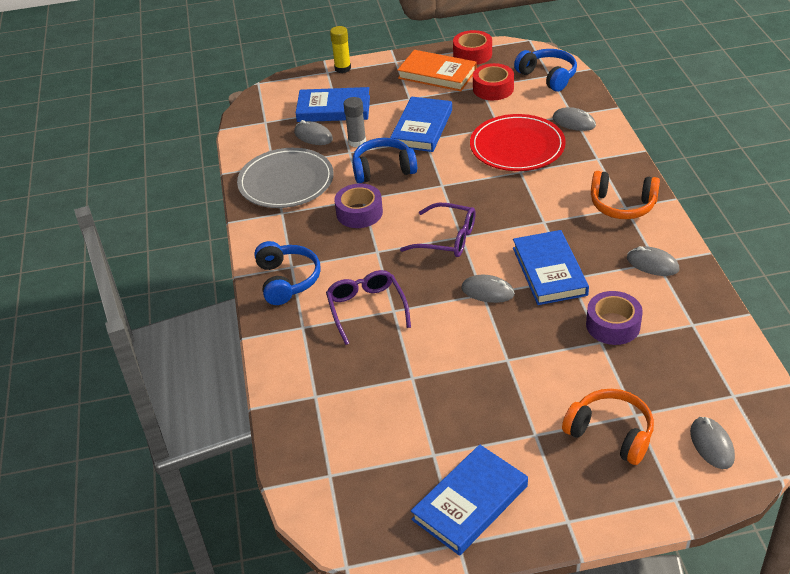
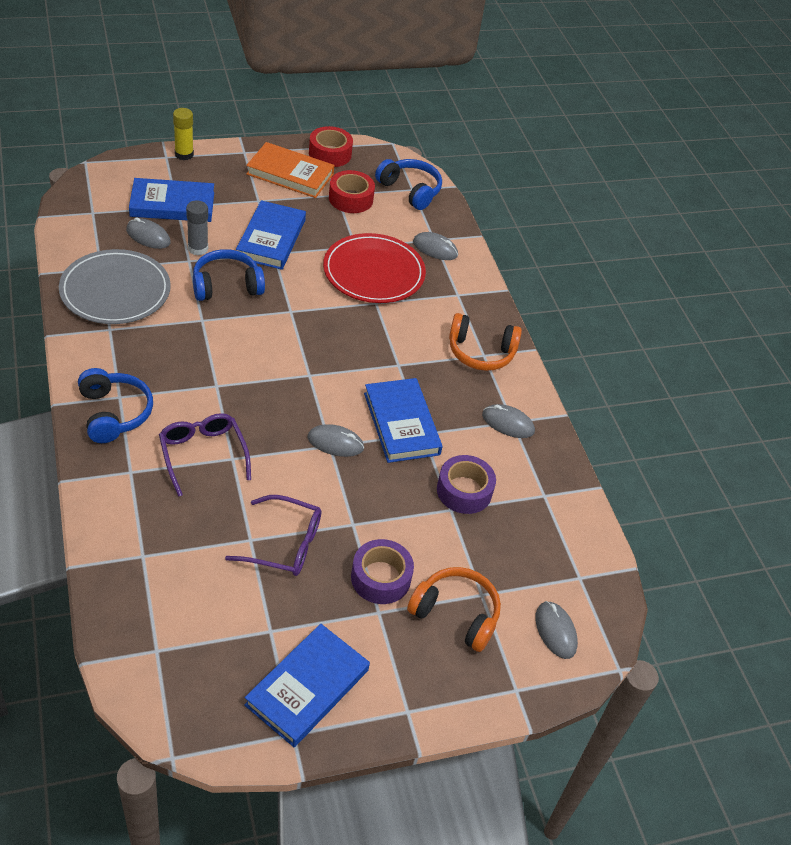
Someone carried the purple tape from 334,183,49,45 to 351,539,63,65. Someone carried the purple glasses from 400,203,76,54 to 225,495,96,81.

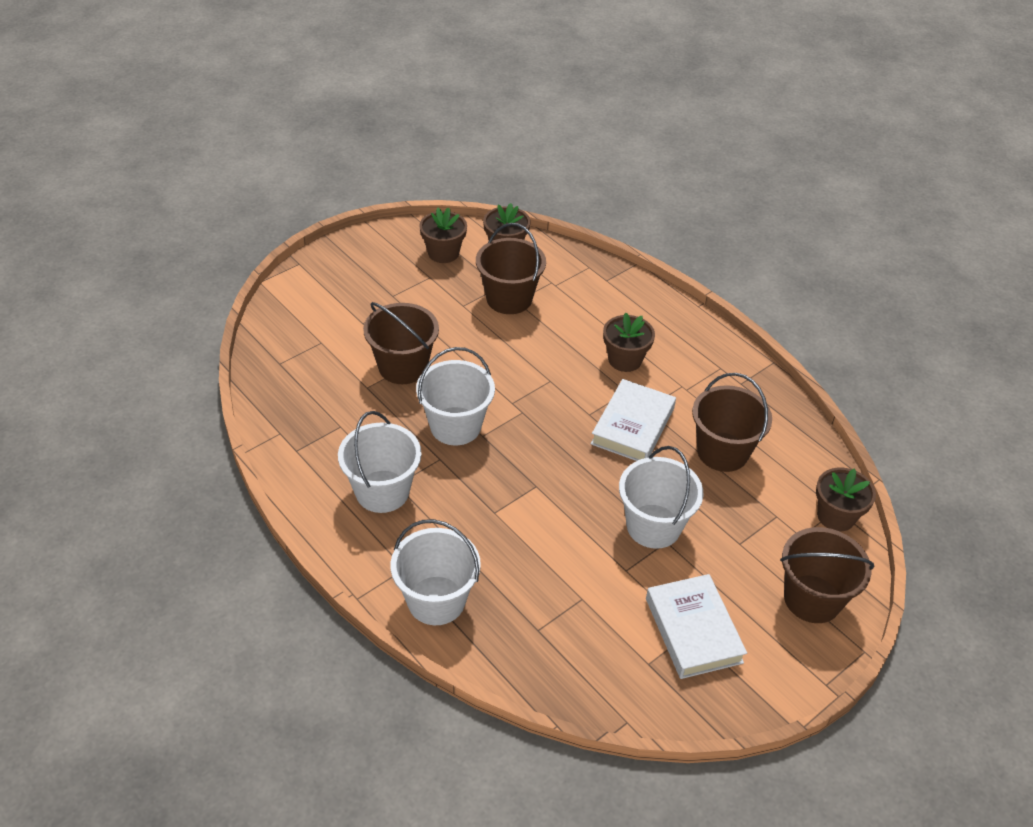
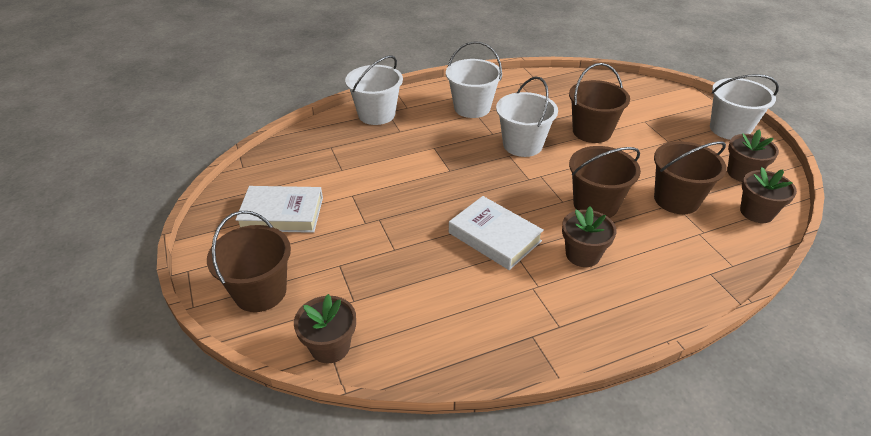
Someone carried the white bucket from 619,446,84,103 to 710,74,69,66. Someone carried the brown bucket from 692,373,80,99 to 569,146,72,72.

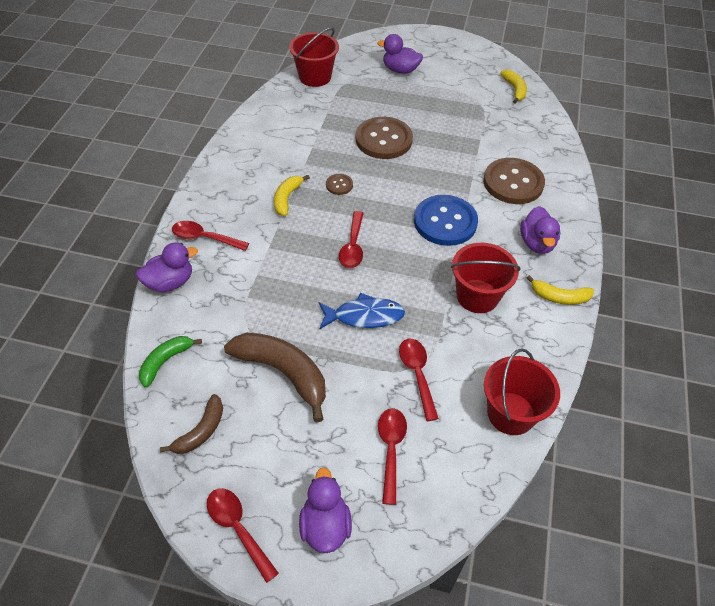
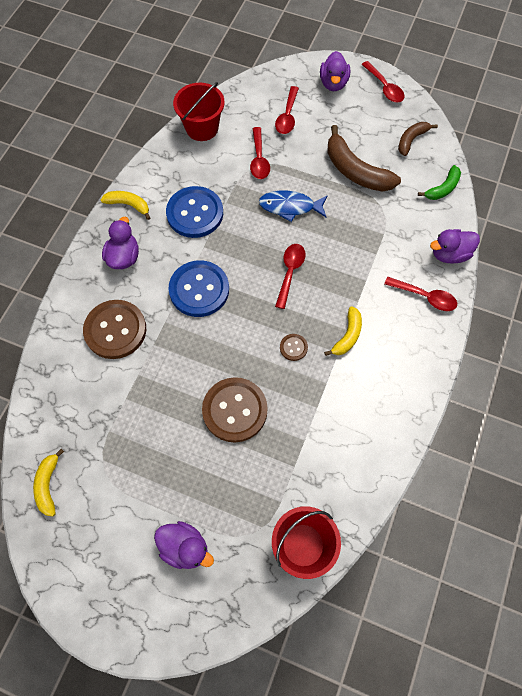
Someone swapped the red bucket at 451,243,70,70 for the blue button at 166,186,57,52.

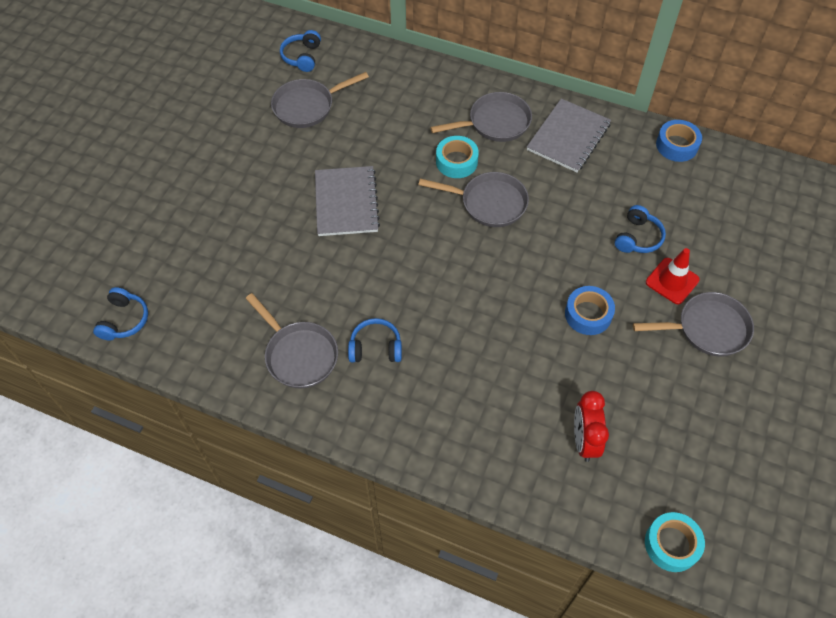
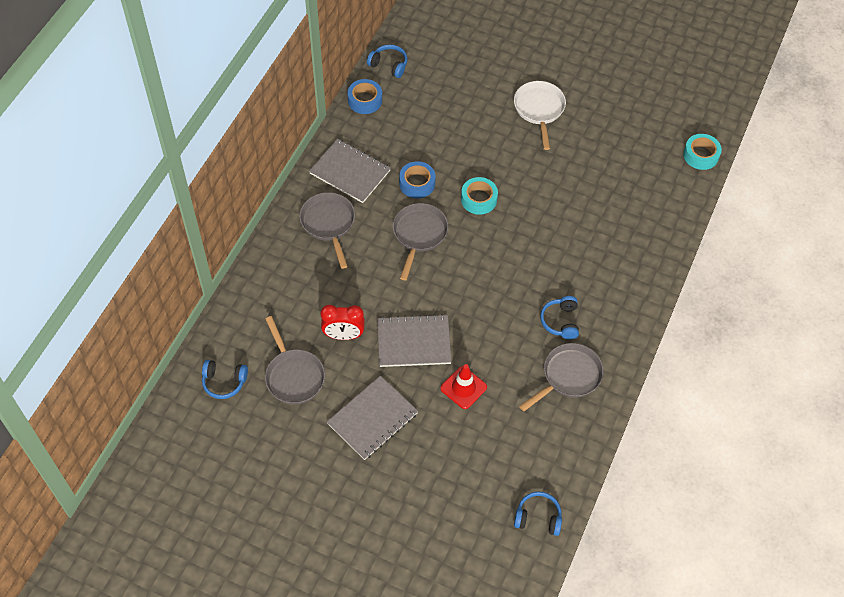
Someone carried the turquoise tape from 436,136,43,42 to 461,177,37,38. Someone carried the blue tape from 565,286,50,49 to 399,161,37,38. Someone carried the red clock from 574,391,35,71 to 320,305,45,35. Someone carried the blue headphones from 615,205,51,48 to 367,44,40,34. Someone repainted the grey pan at 633,292,121,64, which became the white pan at 514,81,52,69. Someone carried the red traffic cone from 646,248,54,56 to 440,364,47,45. Someone put down the grey notebook at 327,376,91,84.

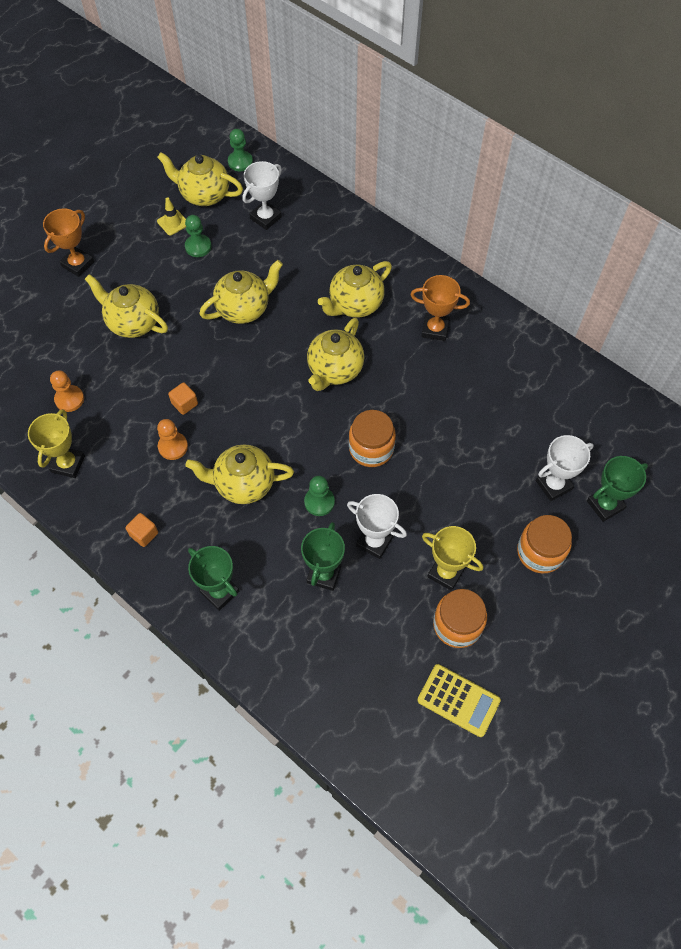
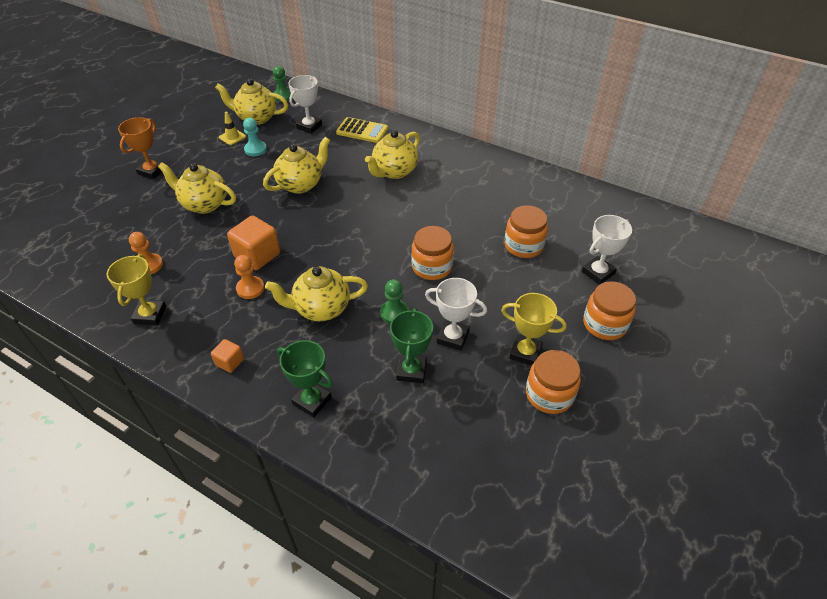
Someone scaled the orange cube at 168,382,30,33 by 1.87. Someone repainted the green pawn at 185,215,26,42, which became the turquoise pawn at 243,118,24,38. Someone took away the yellow teapot at 307,318,57,73. Someone took away the orange trophy at 410,275,60,66. Someone carried the yellow calculator from 417,664,84,73 to 336,117,52,26. Someone took away the green trophy at 587,456,61,66. Someone put down the orange jar at 504,205,44,53.

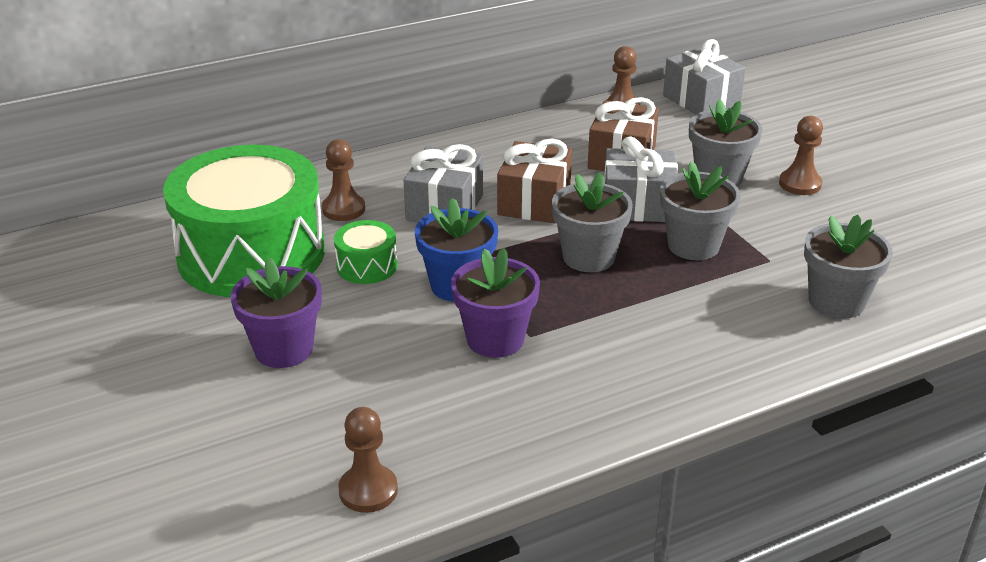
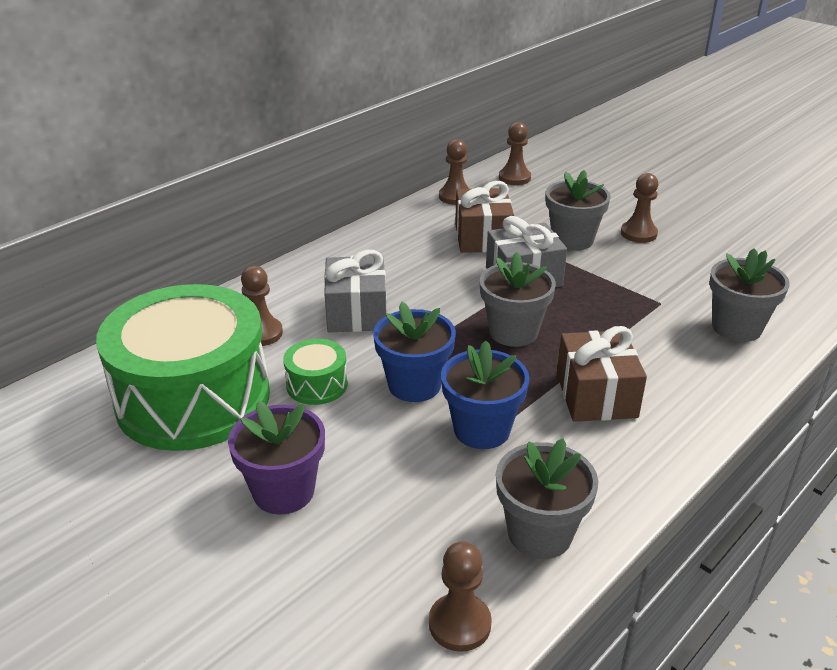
Someone repainted the purple flower pot at 451,248,89,110, which became the blue flower pot at 441,340,89,109. Someone carried the brown gift from 497,139,75,84 to 557,326,90,96. Someone carried the grey flower pot from 660,161,81,99 to 496,438,102,121. Someone swapped the grey gift at 663,39,83,75 for the brown pawn at 499,122,32,63.

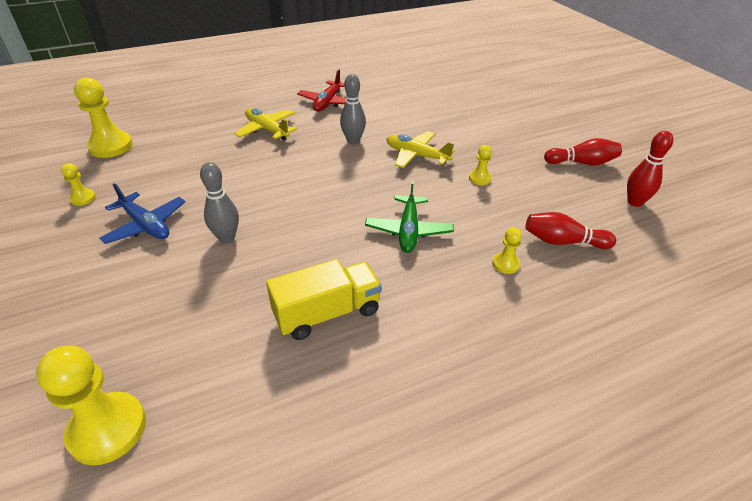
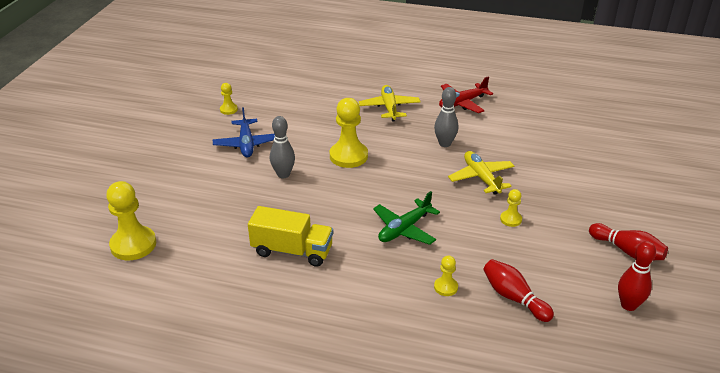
Someone carried the yellow pawn from 74,77,59,81 to 330,98,38,70.

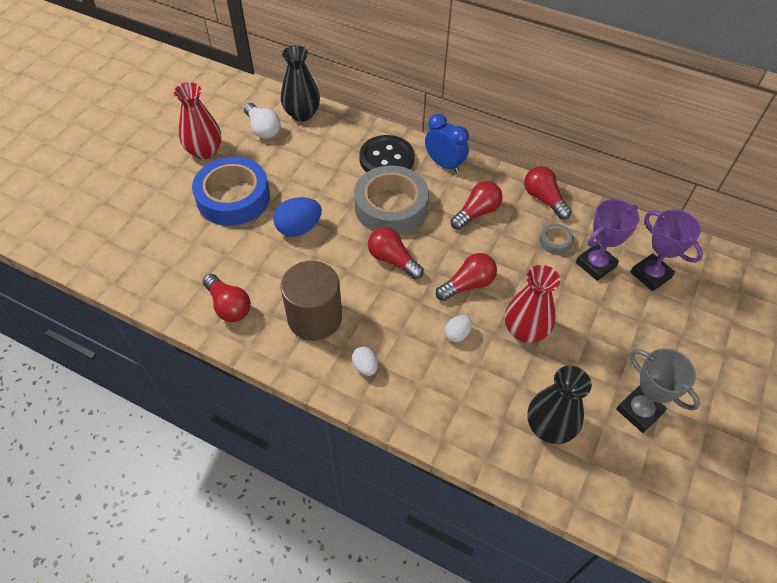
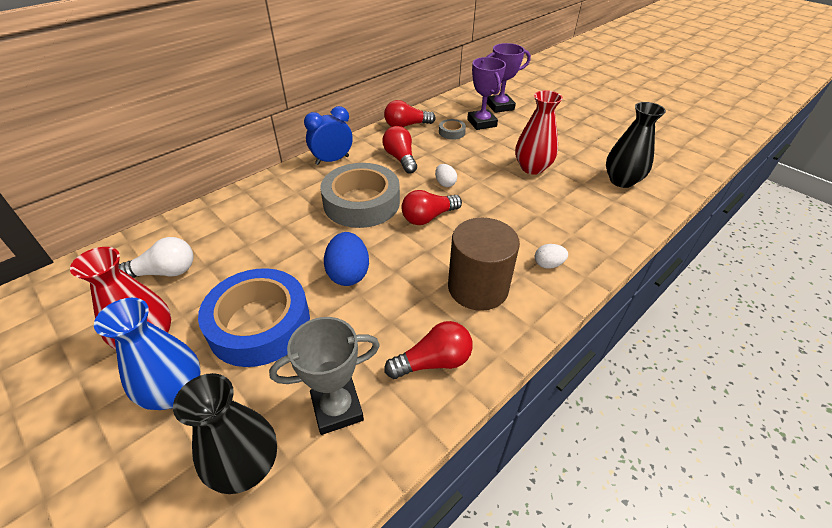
Someone carried the black vase from 281,46,39,75 to 173,373,104,121. Someone took away the black button at 359,135,55,37. Someone took away the red light bulb at 436,253,61,48. Someone carried the white egg from 445,315,27,27 to 435,164,22,23. Someone carried the grey trophy from 616,348,84,85 to 269,317,111,118. Someone put down the blue vase at 94,298,107,112.

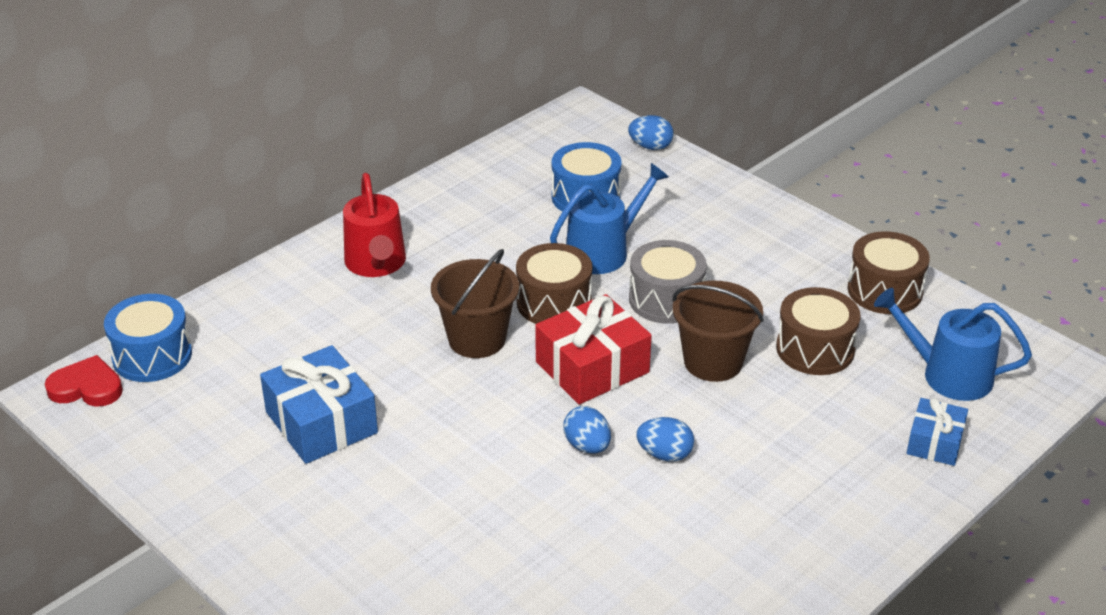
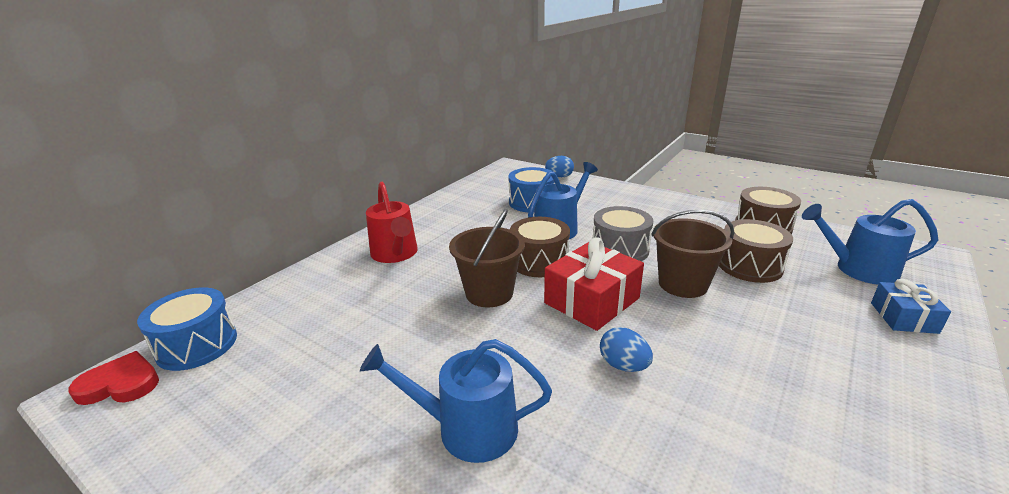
Someone took away the blue gift at 260,345,118,119. Someone took away the blue egg at 636,417,58,44. Someone put down the blue watering can at 360,339,192,124.

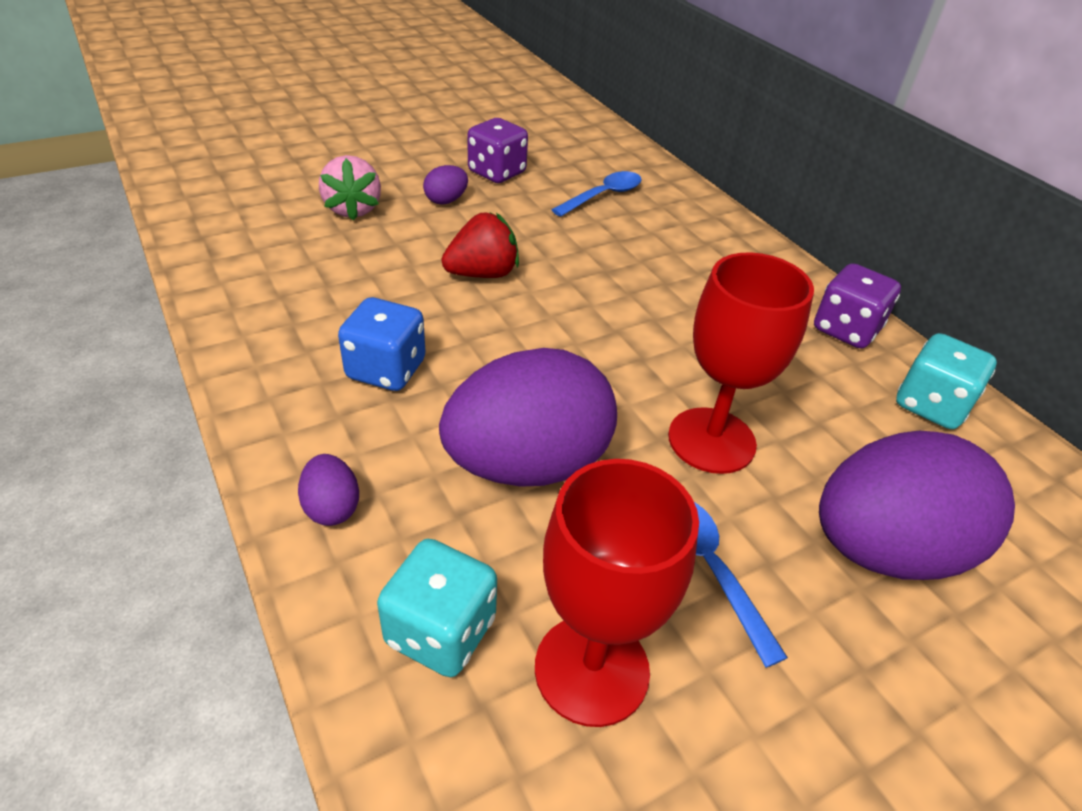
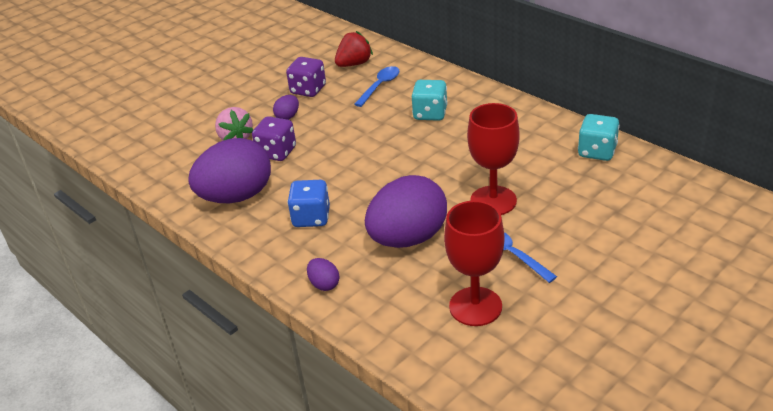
Someone carried the turquoise dice from 377,539,120,138 to 412,80,36,41. Someone carried the red strawberry from 442,213,77,65 to 335,31,38,36. Someone carried the purple dice from 814,263,87,86 to 252,116,44,45. Someone carried the purple egg from 819,431,196,149 to 188,138,83,65.

